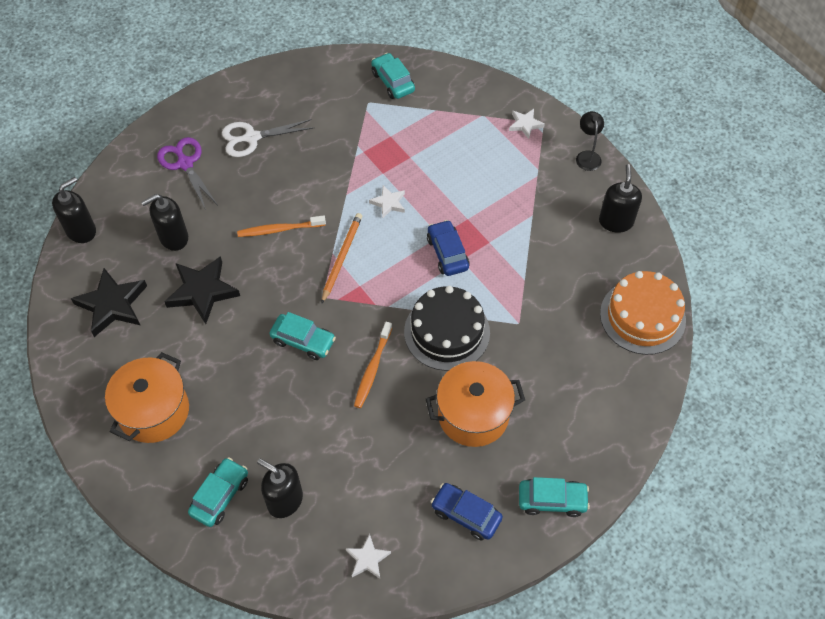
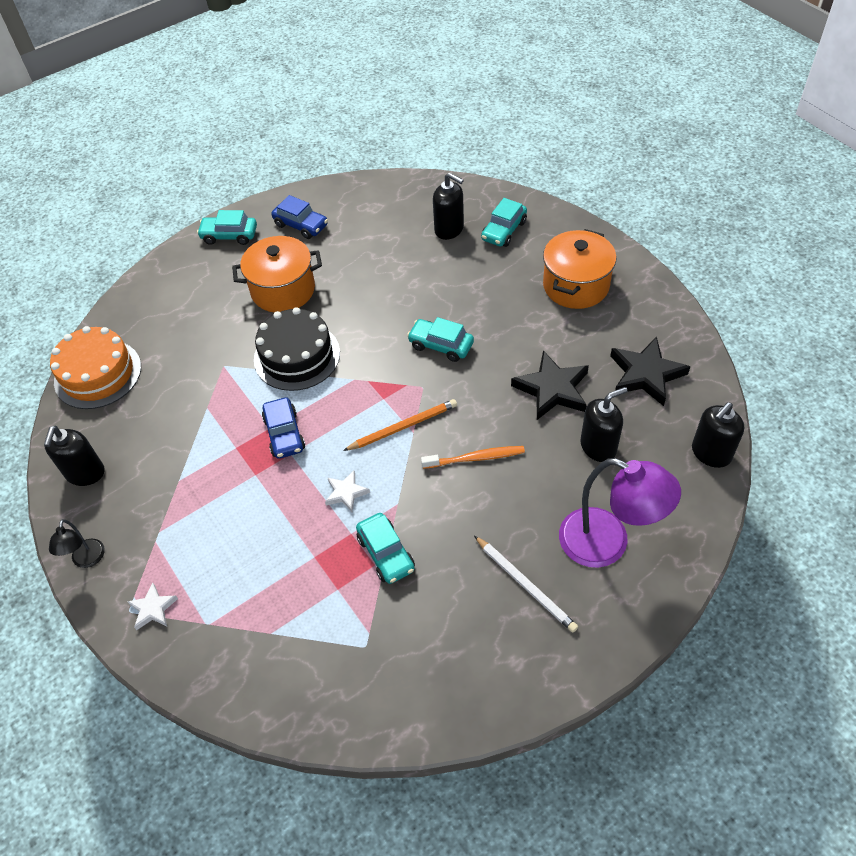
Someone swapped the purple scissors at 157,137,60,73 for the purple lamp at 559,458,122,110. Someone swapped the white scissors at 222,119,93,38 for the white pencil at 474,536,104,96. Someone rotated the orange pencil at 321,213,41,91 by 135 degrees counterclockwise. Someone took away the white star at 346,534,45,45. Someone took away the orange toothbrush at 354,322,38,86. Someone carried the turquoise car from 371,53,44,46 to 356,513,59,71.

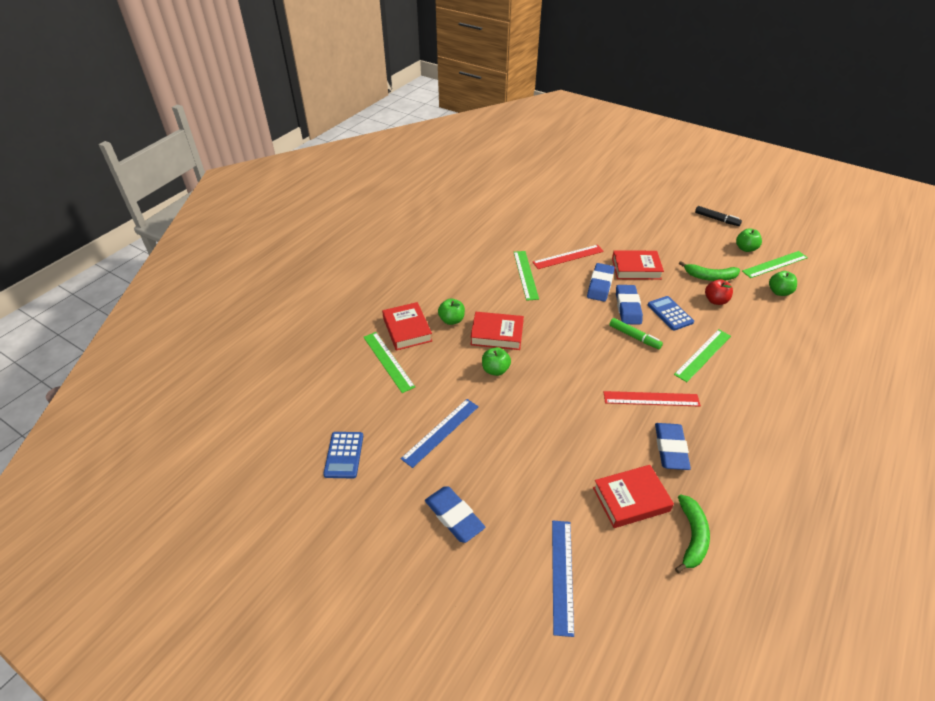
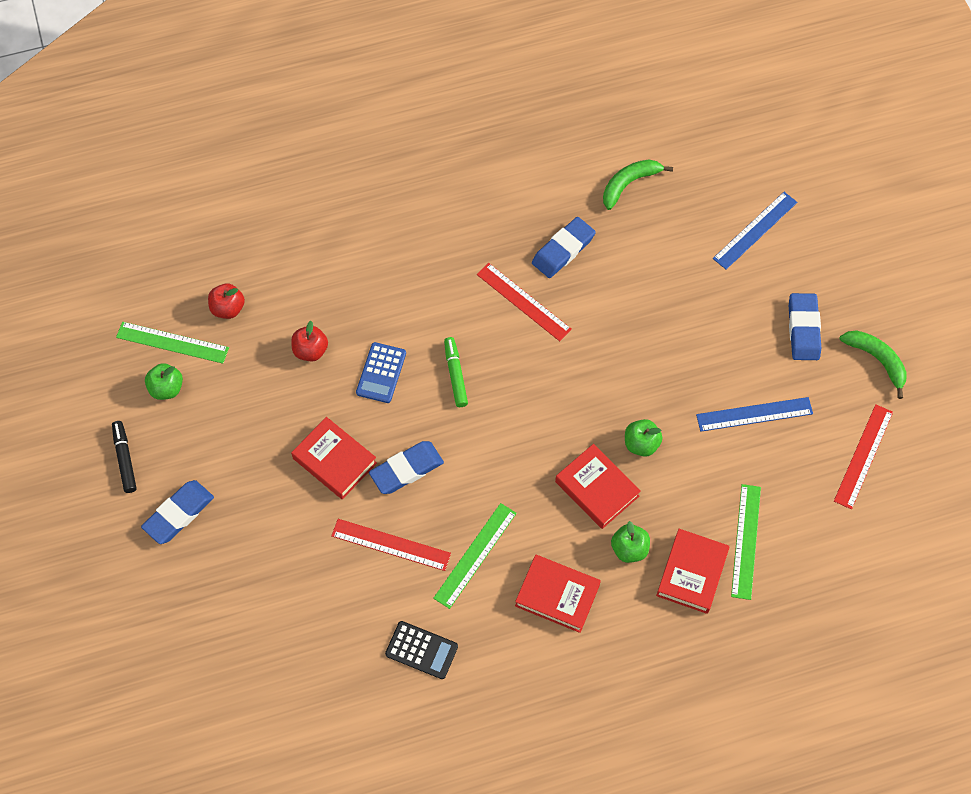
Someone swapped the blue calculator at 323,432,40,46 for the red ruler at 834,404,59,105. Someone carried the red book from 593,465,81,63 to 515,555,86,78. Someone carried the blue eraser from 616,285,27,40 to 141,480,73,64. Someone took away the green ruler at 674,329,57,53. Someone carried the green banana from 679,261,61,20 to 840,330,67,69. Someone repainted the green apple at 769,271,28,25, which became the red apple at 208,283,37,36. Someone put down the black calculator at 385,621,73,58.

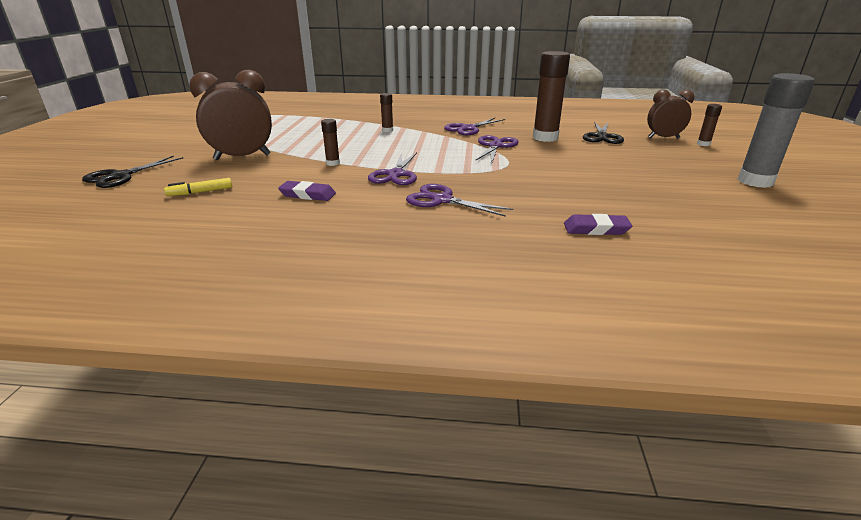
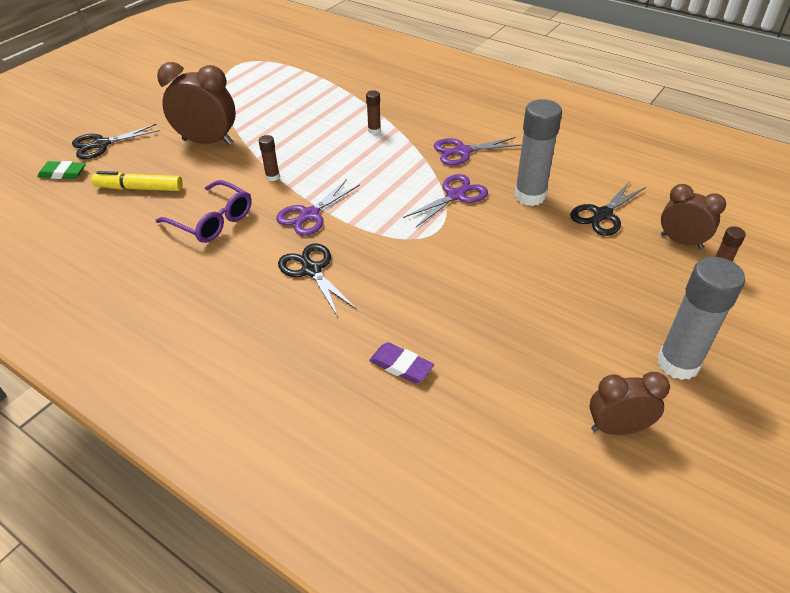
Someone scaled the yellow marker at 164,178,68,18 by 1.59. Someone swapped the purple eraser at 278,181,58,20 for the purple glasses at 155,180,97,63. Someone repainted the purple scissors at 406,184,107,33, which became the black scissors at 278,243,78,74. Someone repainted the brown glue stick at 533,51,37,91, which became the grey glue stick at 514,99,48,107. Someone put down the green eraser at 37,161,49,18. Someone put down the brown clock at 589,372,81,63.

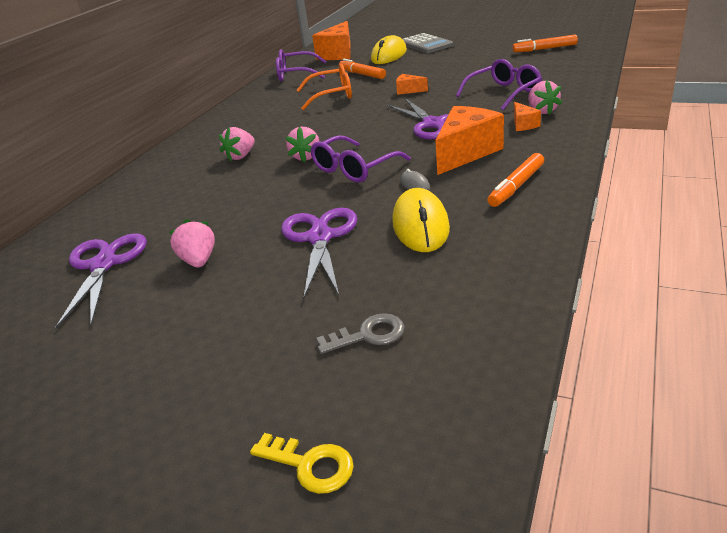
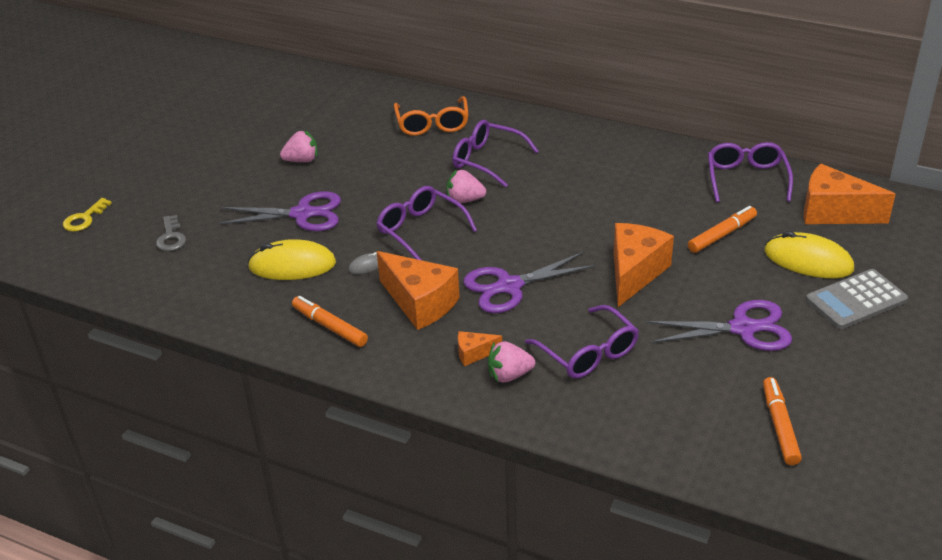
Someone carried the purple scissors from 55,233,92,96 to 646,300,146,51. Someone swapped the pink strawberry at 219,127,36,34 for the purple glasses at 452,120,87,67. Someone carried the orange glasses from 297,63,55,47 to 394,96,75,40. Someone scaled the orange cheese at 396,74,32,21 by 2.10.

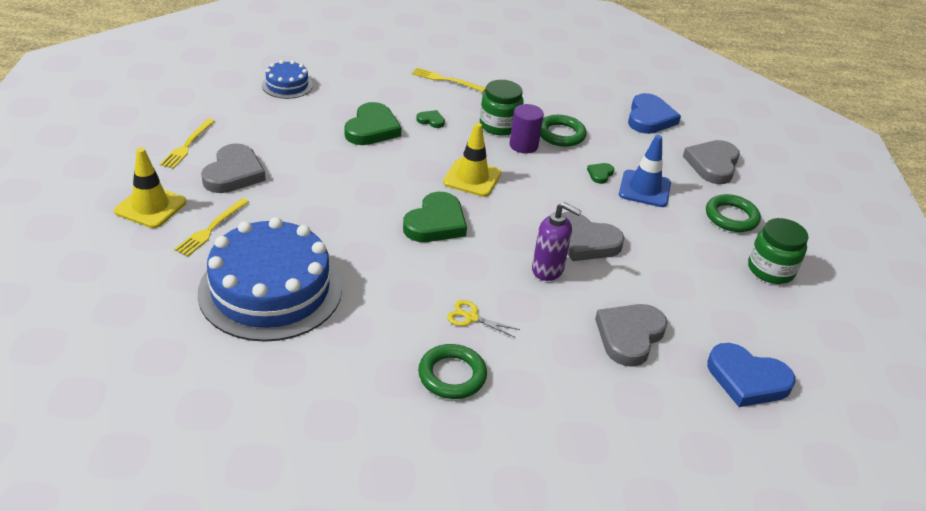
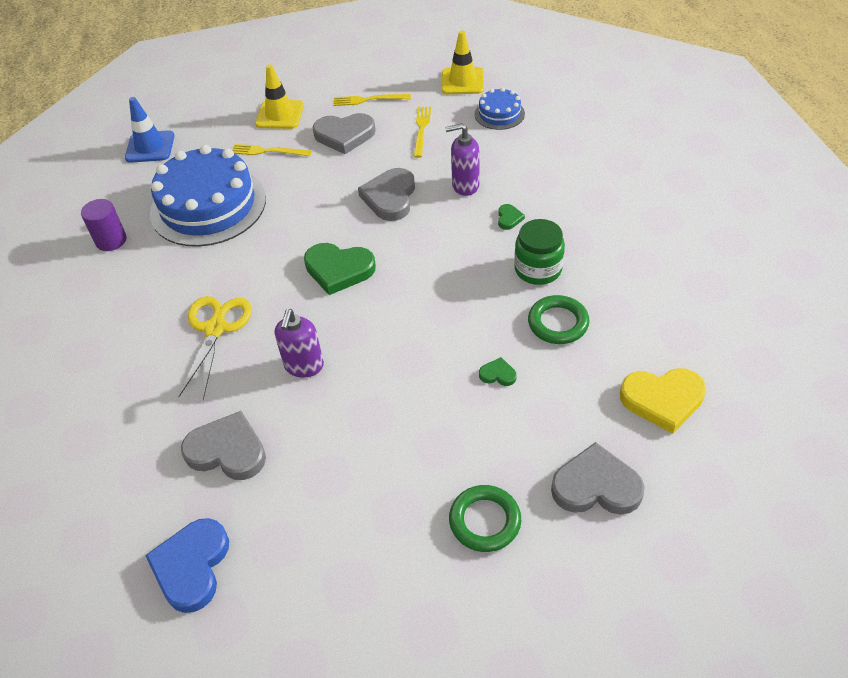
Someone swapped the green heart at 345,102,57,43 for the purple soap dispenser at 445,123,34,73. Someone carried the yellow fork from 412,68,74,24 to 414,107,17,51. Someone took away the green ring at 418,344,69,55. Someone carried the yellow traffic cone from 443,123,58,74 to 441,30,43,64. Someone scaled the yellow scissors at 447,300,73,37 by 1.92. Someone carried the purple cylinder from 509,104,35,50 to 81,199,46,52. Someone carried the grey heart from 563,212,62,49 to 358,168,57,53. Someone carried the blue traffic cone from 619,135,52,72 to 125,97,50,66. Someone repainted the blue heart at 628,93,53,41, which became the yellow heart at 620,368,86,66. Someone took away the green jar at 748,218,60,66.

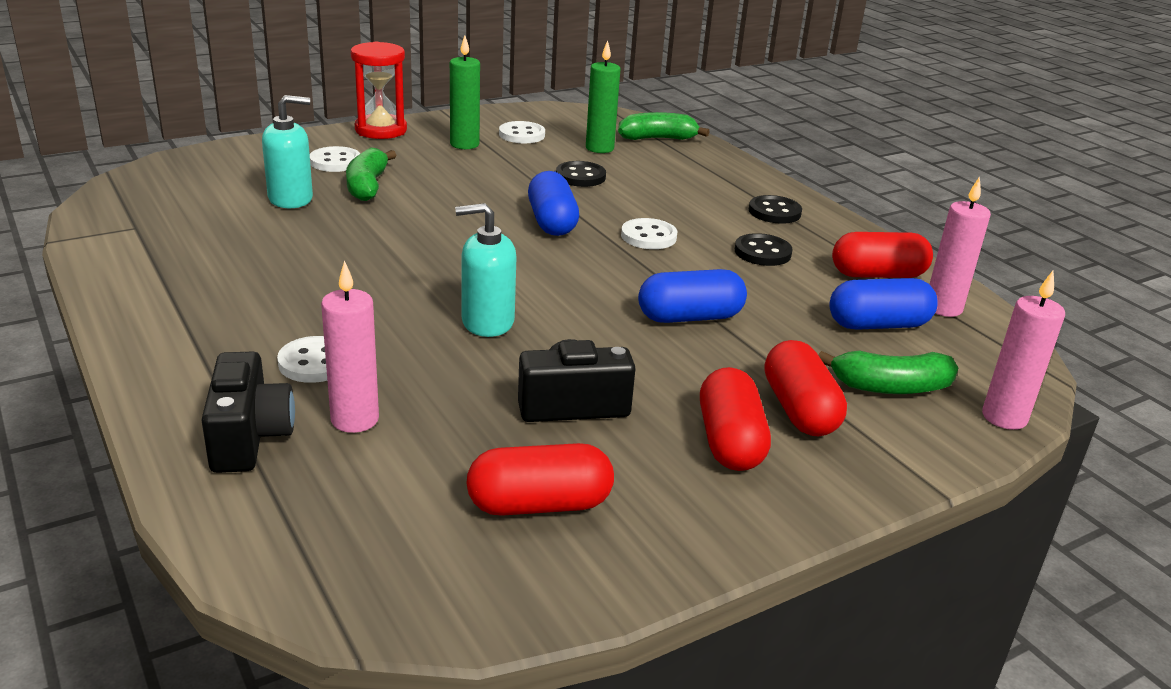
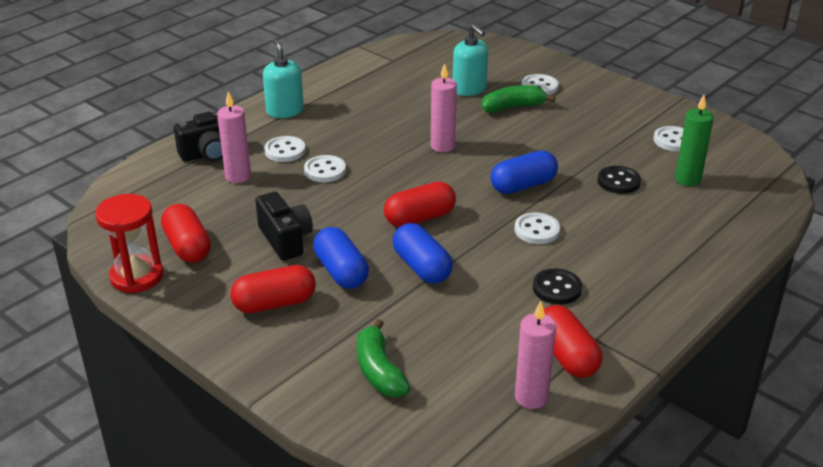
Someone carried the red hourglass from 350,42,57,97 to 95,194,68,99. Someone took away the green candle at 450,36,30,113. Someone carried the turquoise soap dispenser from 455,203,62,134 to 263,38,41,80. Someone took away the green banana at 618,112,91,28. Someone took away the black button at 749,195,53,29. Someone carried the red capsule from 765,340,82,96 to 384,182,72,45. Someone carried the blue capsule from 829,278,109,52 to 313,227,56,62. Someone carried the pink candle from 982,271,83,159 to 431,63,26,89. Someone put down the white button at 304,155,42,27.

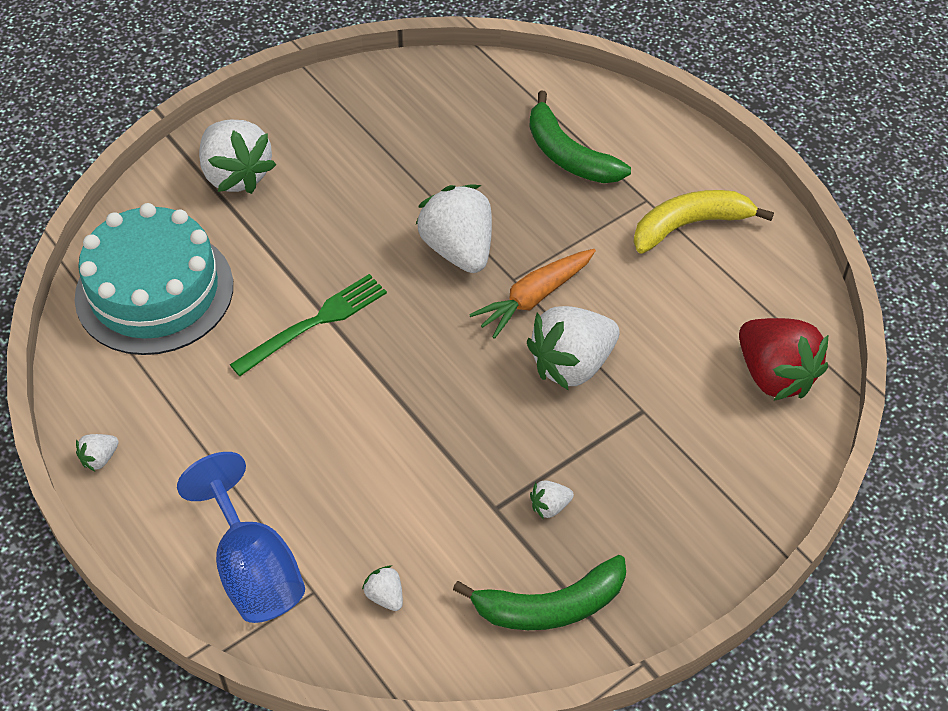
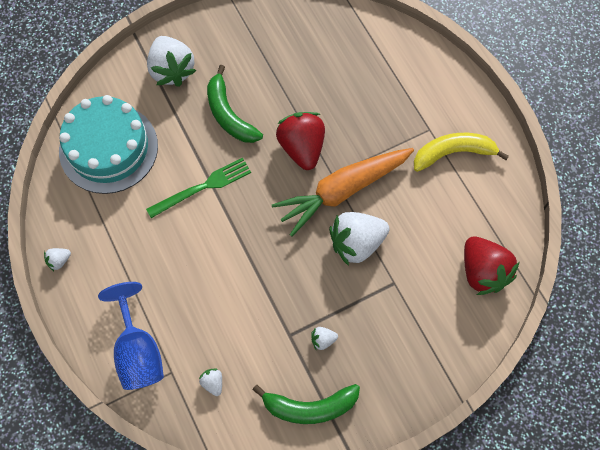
Someone repainted the white strawberry at 416,185,76,88, which became the red strawberry at 276,112,49,58. Someone scaled the orange carrot at 469,249,127,90 by 1.59. Someone carried the green banana from 530,91,101,92 to 207,65,56,78.

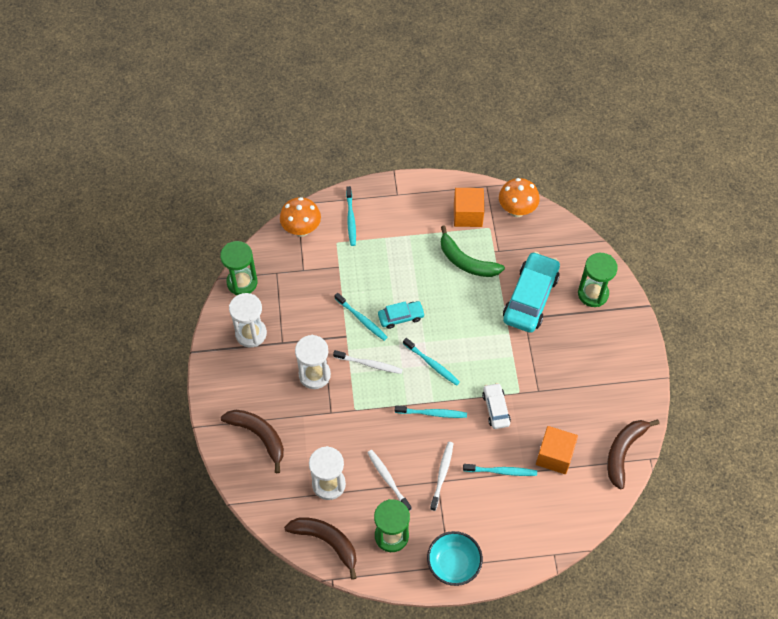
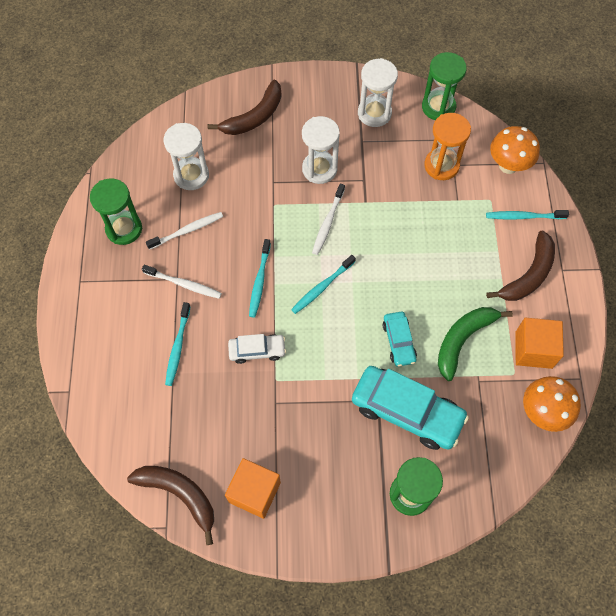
Someone carried the brown banana from 284,517,73,63 to 486,230,69,71. Someone took away the turquoise toothbrush at 334,293,54,48. Someone carried the turquoise car from 378,301,47,28 to 383,311,34,56. Someone took away the turquoise bowl at 427,531,56,55. Someone carried the orange cube from 536,426,42,48 to 225,458,56,61. Someone put down the orange hourglass at 424,113,47,67.

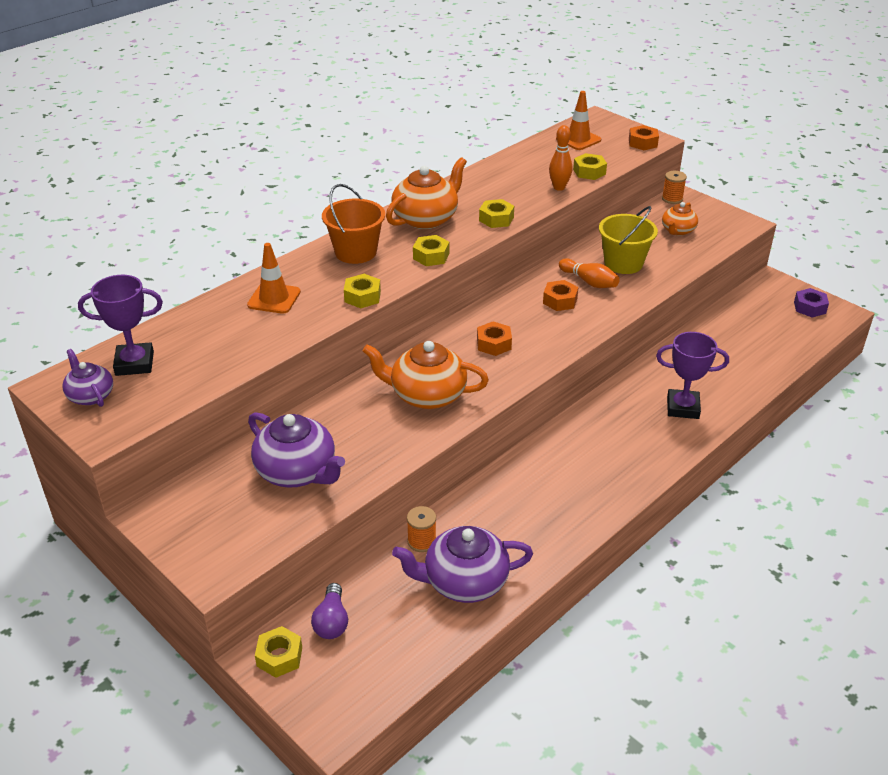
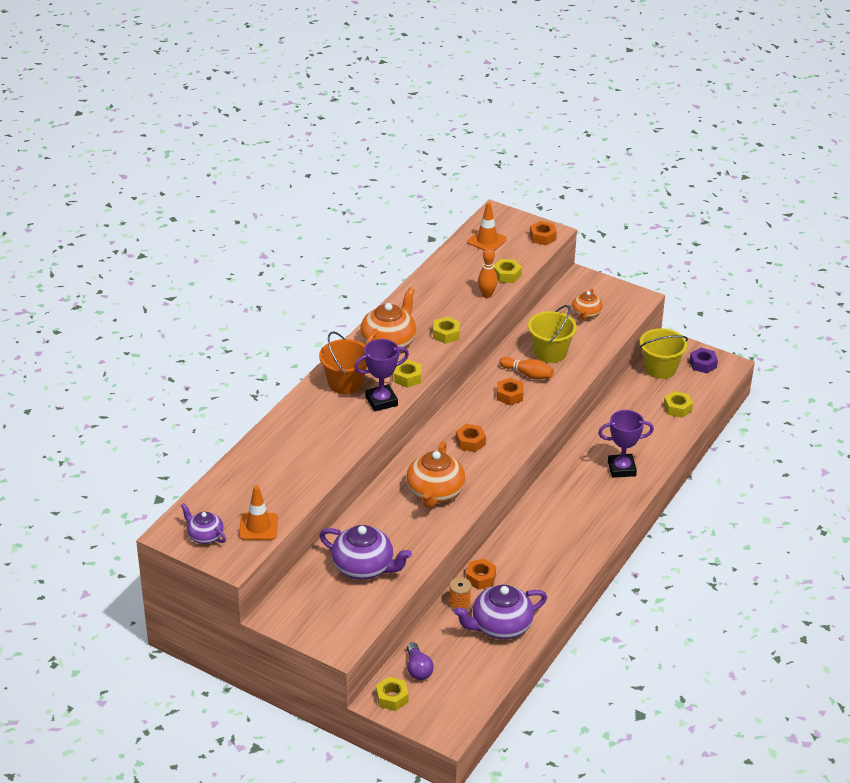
Someone carried the purple trophy from 78,275,85,101 to 354,339,55,72. Someone carried the orange traffic cone from 247,243,54,71 to 239,485,39,55. Someone carried the yellow nut from 344,274,37,34 to 663,391,30,27. Someone rotated the orange teapot at 363,341,126,68 by 75 degrees counterclockwise. Someone took away the orange spool at 662,171,25,33. Someone put down the orange nut at 466,559,30,31. Someone put down the yellow bucket at 640,328,48,51.

